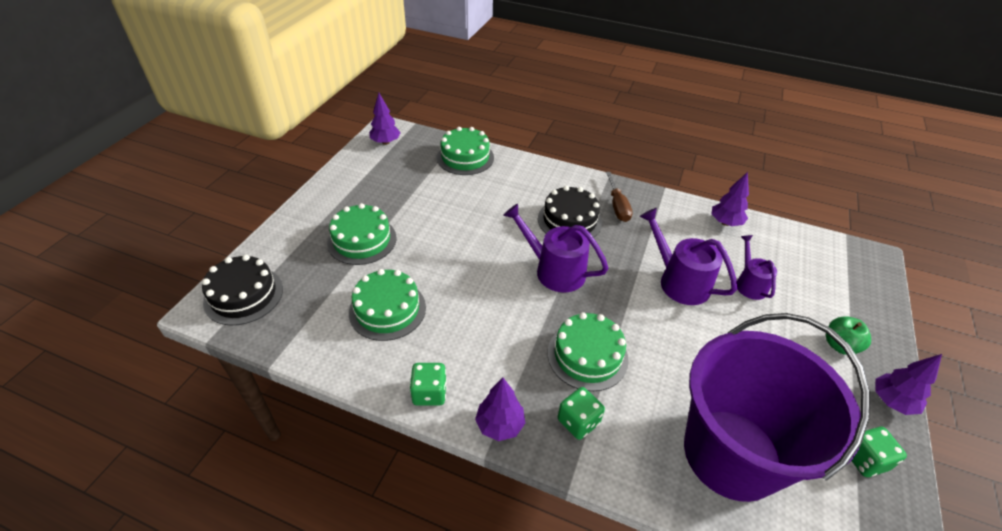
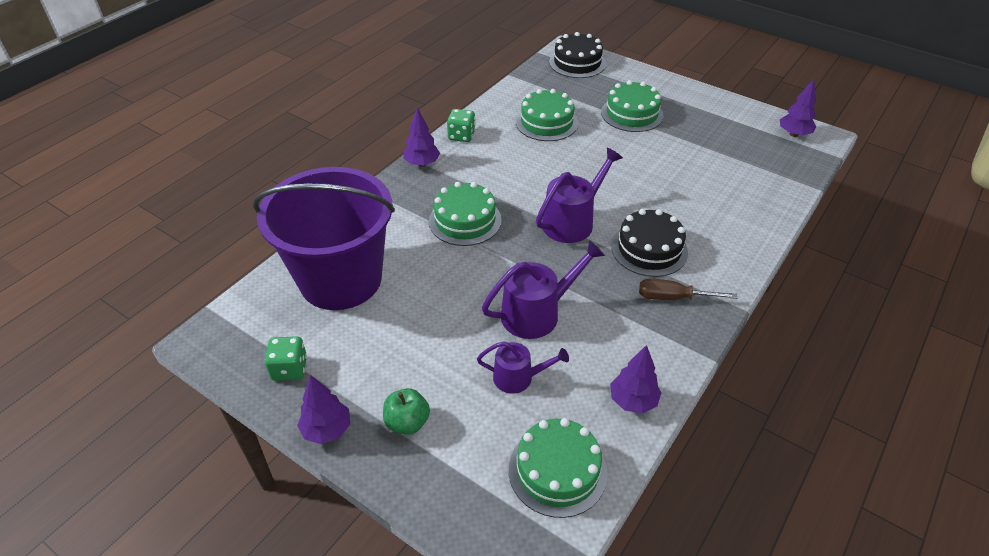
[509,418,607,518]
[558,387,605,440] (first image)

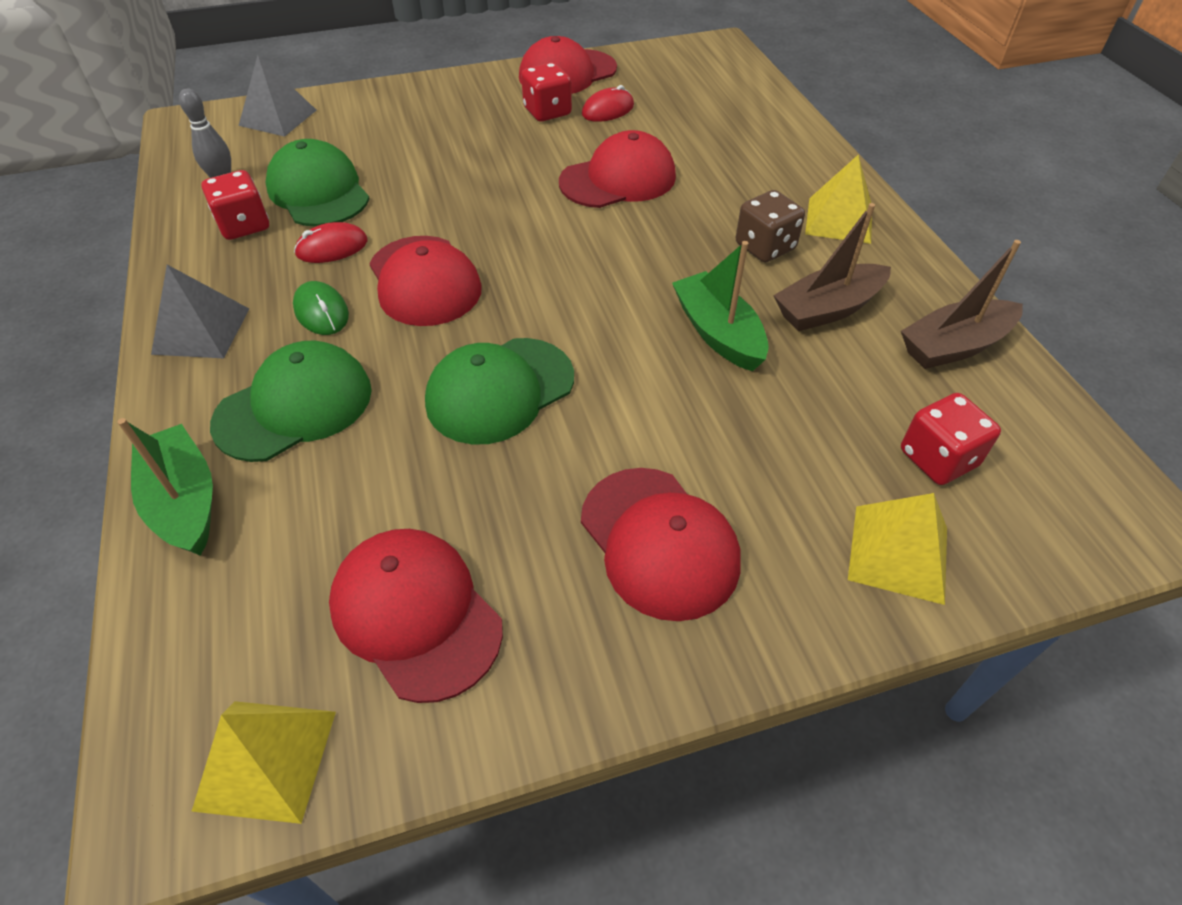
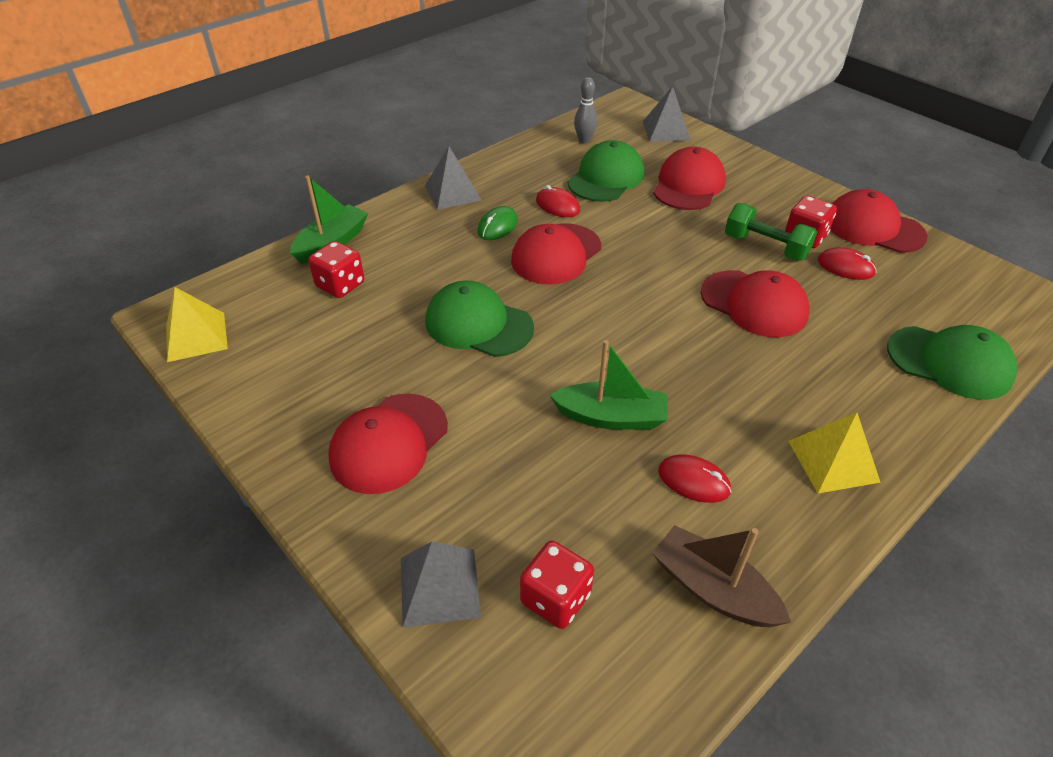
[308,241,364,298]
[736,190,805,262] (first image)
[658,454,731,503]
[549,340,668,430]
[887,325,1017,400]
[401,541,481,628]
[653,147,726,210]
[725,203,817,261]

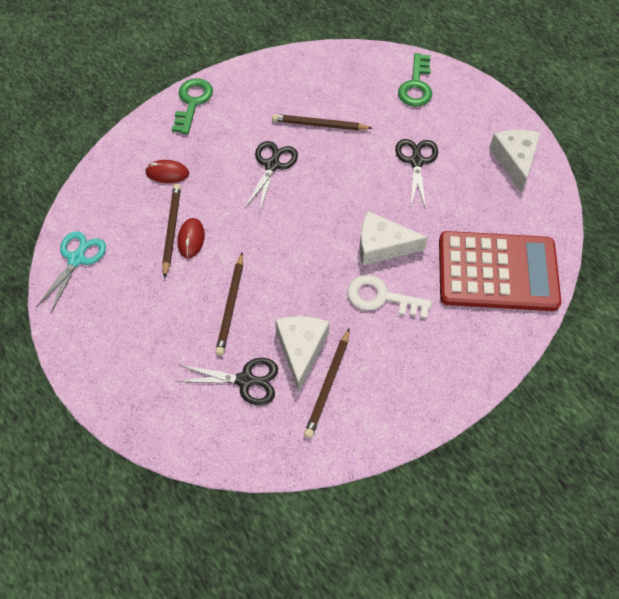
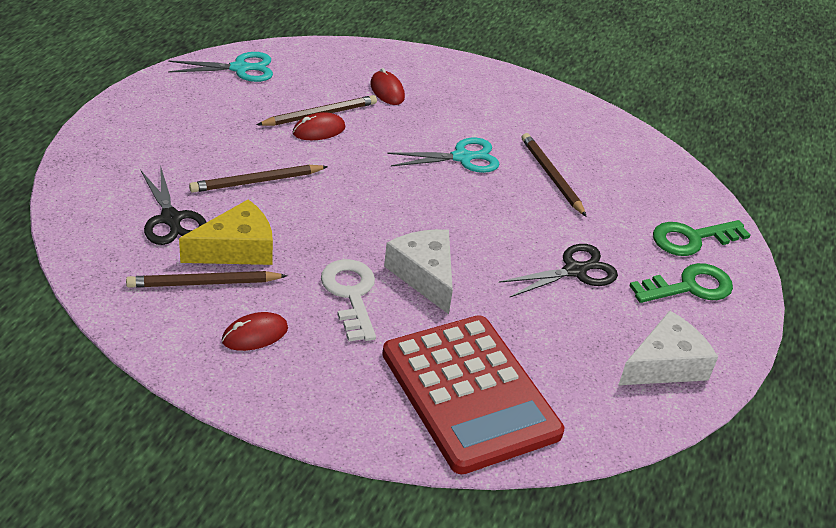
[629,263,733,303]
[387,138,499,173]
[179,199,273,265]
[222,312,288,351]

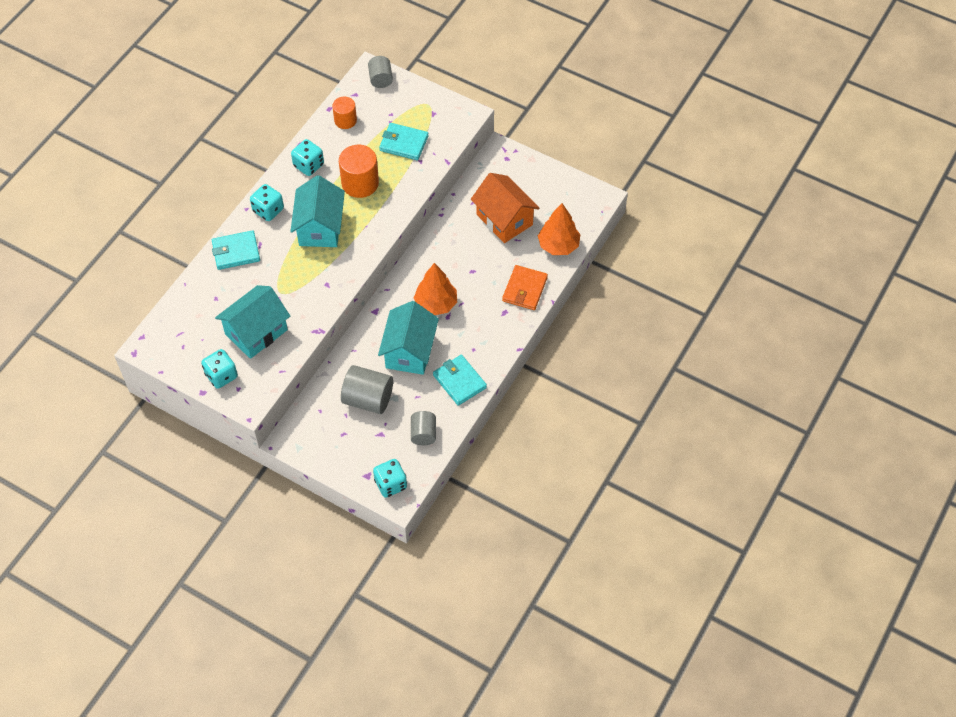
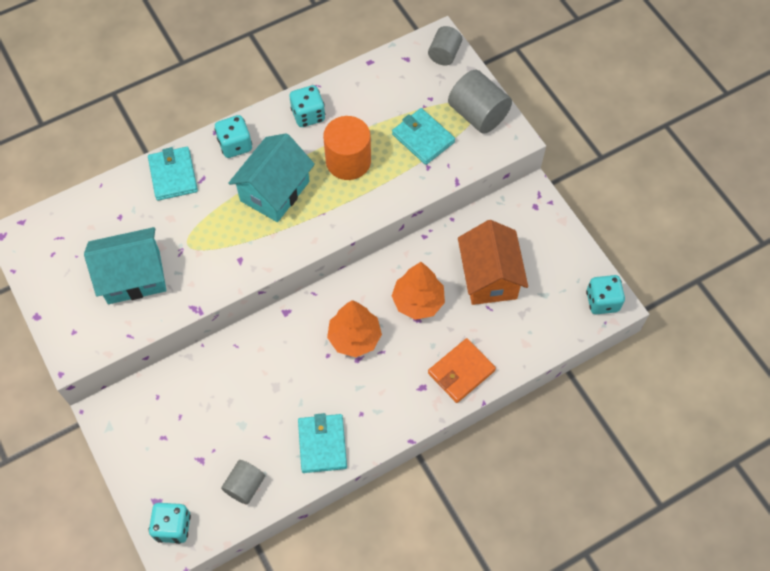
[332,97,357,129] (first image)
[392,262,445,320]
[148,147,198,201]
[378,301,439,375] (first image)
[586,275,625,315]
[448,70,512,134]

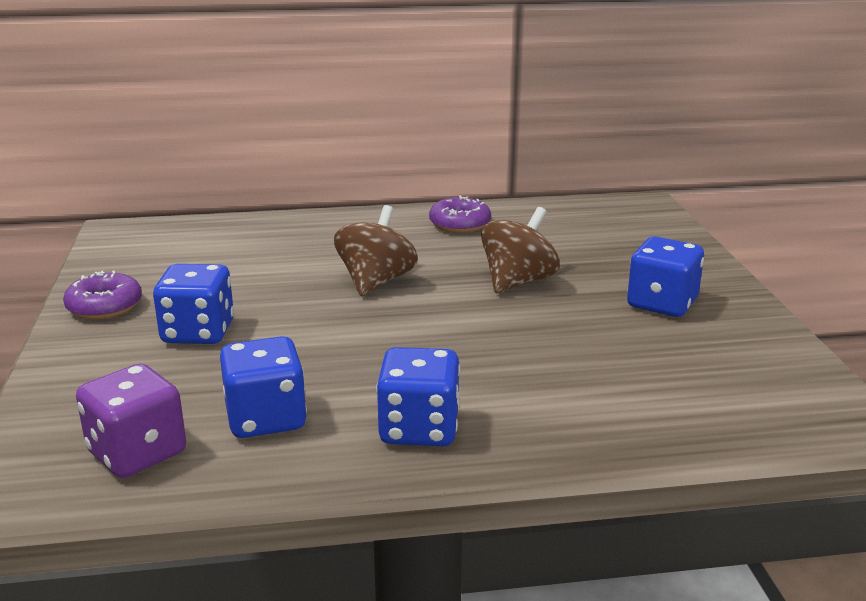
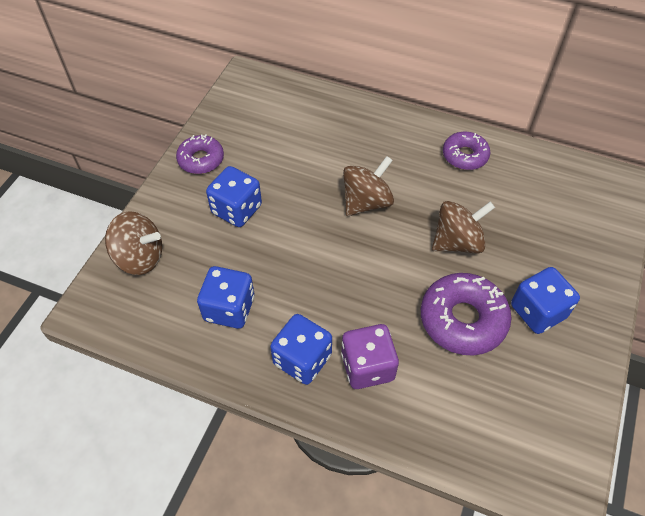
[341,324,399,389]
[105,211,162,275]
[421,273,512,355]

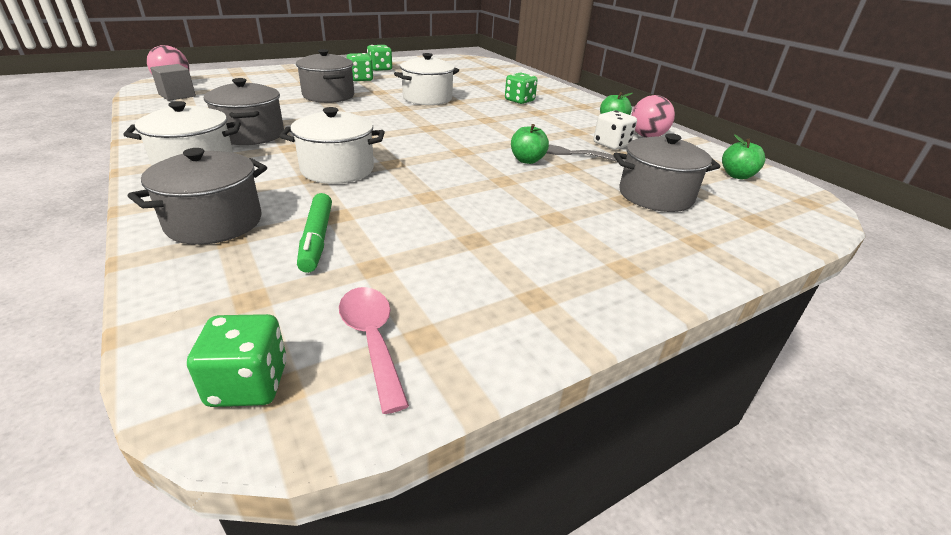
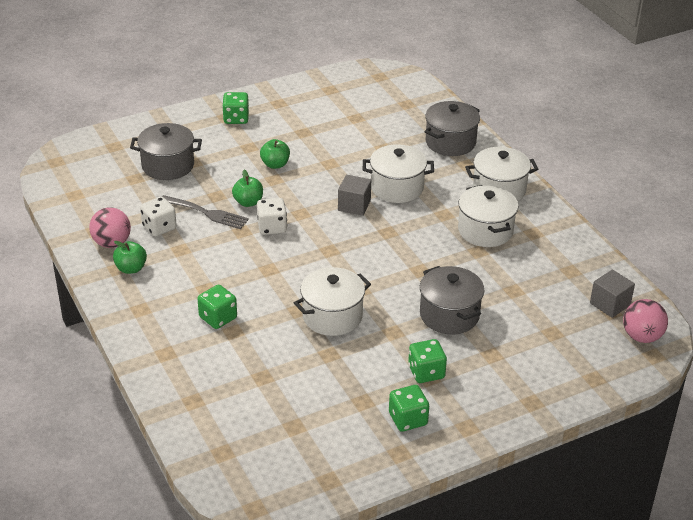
[458,185,518,247]
[260,139,290,169]
[297,193,332,273] (first image)
[339,287,409,414] (first image)
[222,92,249,124]
[338,175,371,216]
[257,198,287,235]

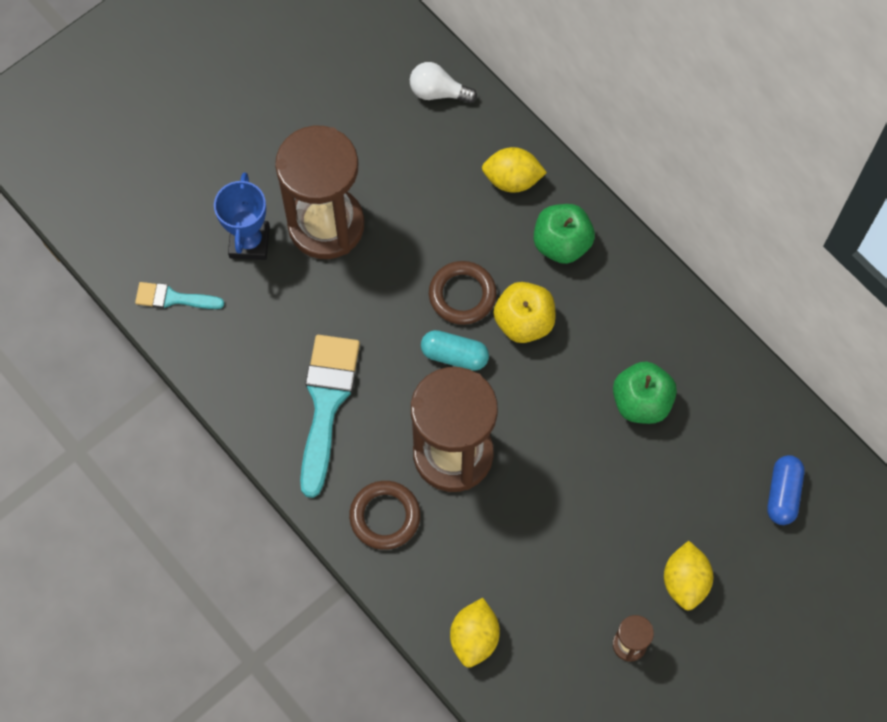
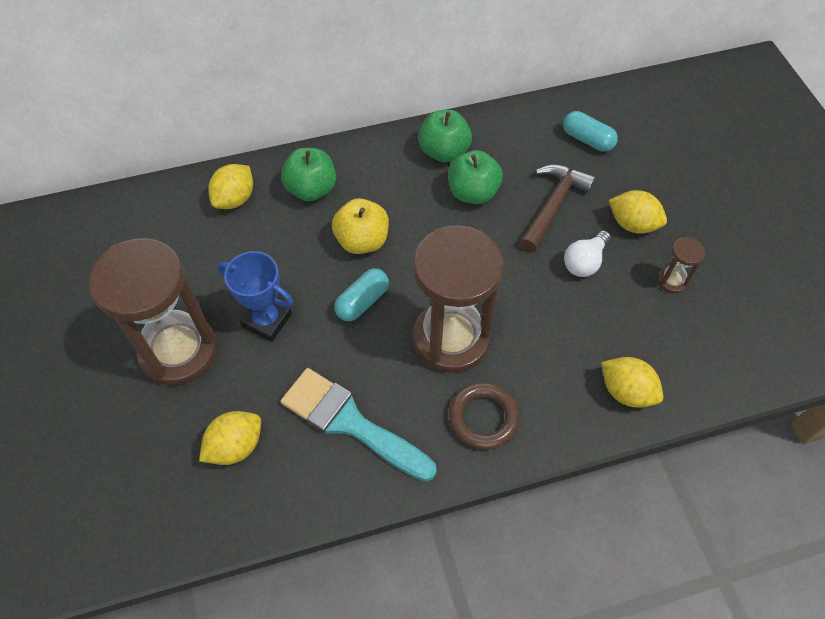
[564,230,611,277]
[218,251,293,342]
[429,261,497,325] (first image)
[135,282,224,309] (first image)
[563,111,618,152]
[419,110,472,162]
[520,164,596,252]
[199,411,261,465]

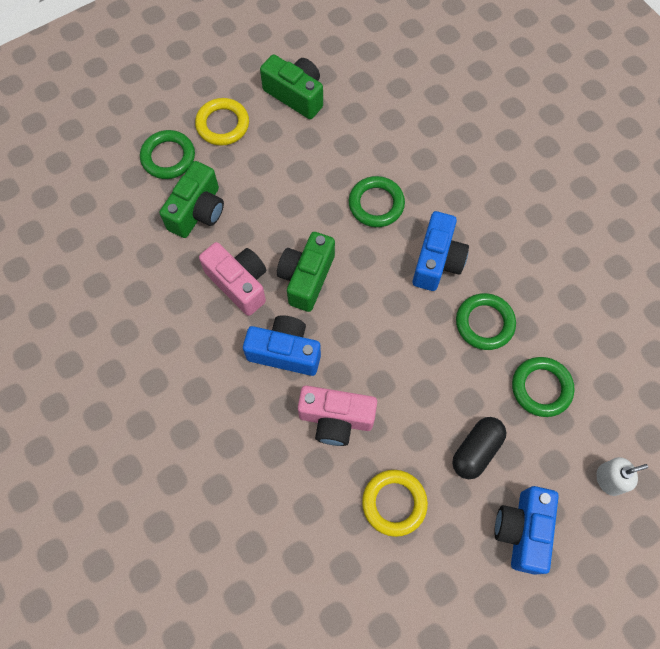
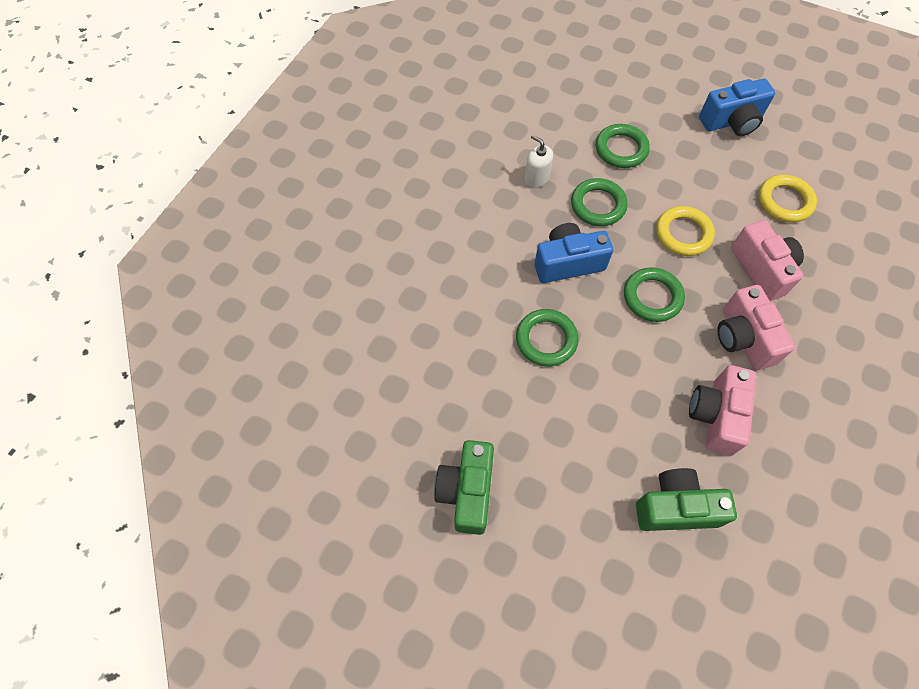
[656,206,715,256]
[624,267,685,322]
[277,232,335,312] (first image)
[717,285,795,370]
[452,417,507,479] (first image)
[525,135,553,188]

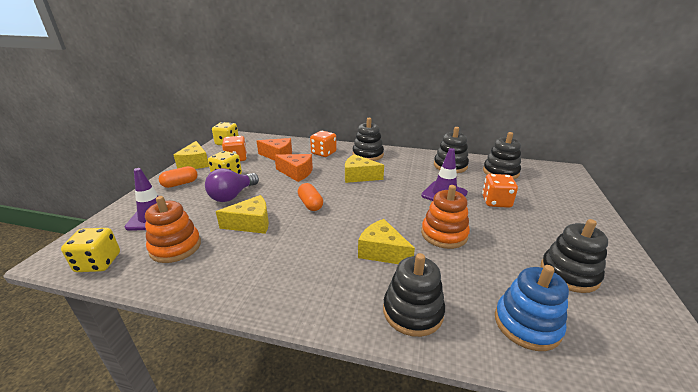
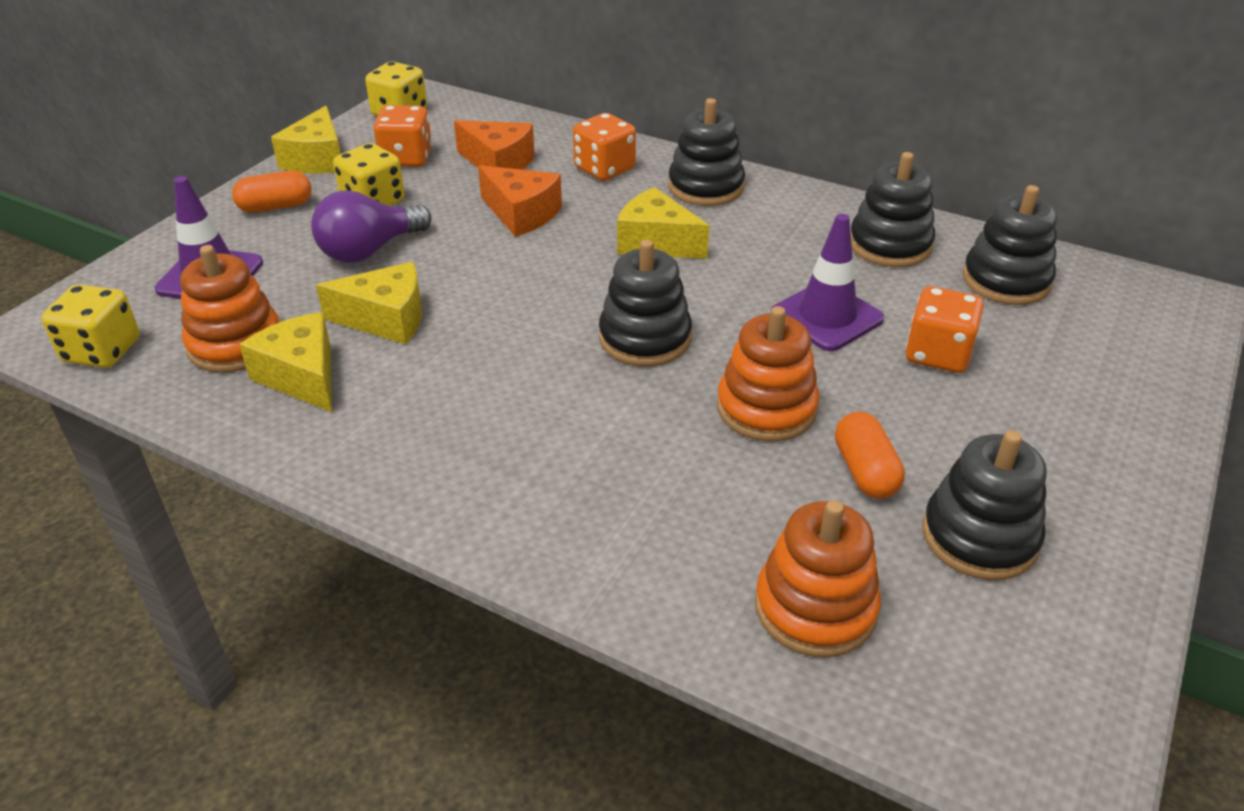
[835,412,905,499]
[239,312,332,412]
[599,239,692,367]
[755,500,881,657]

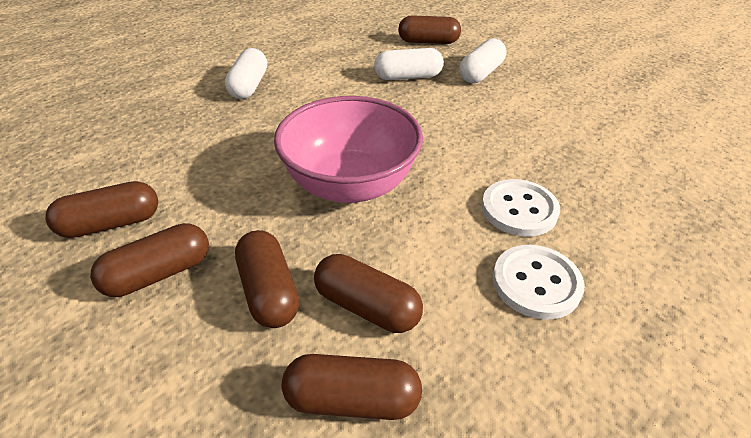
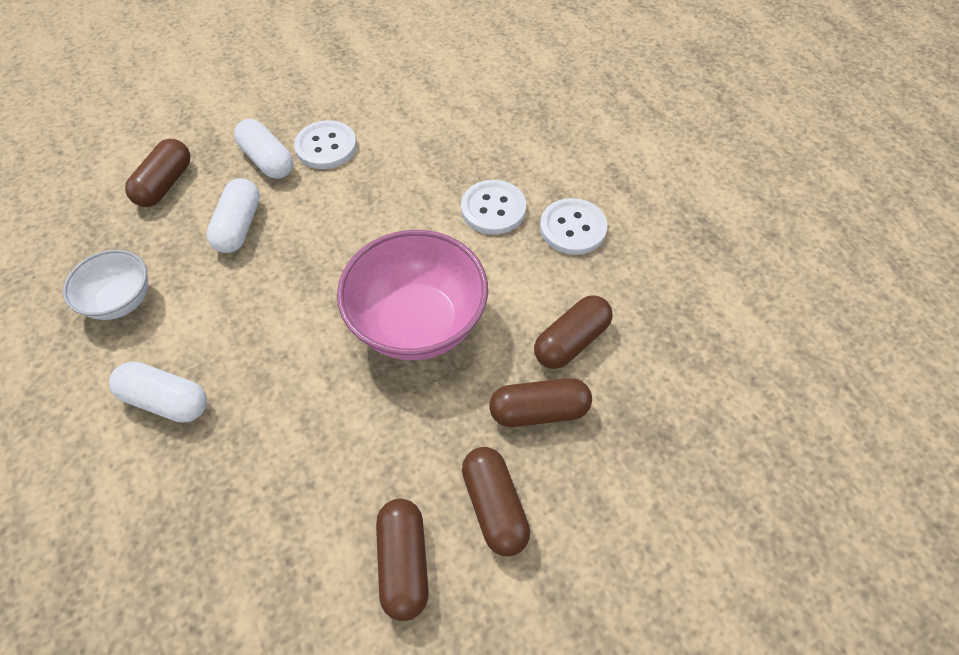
[282,354,422,420] (first image)
[294,120,357,169]
[63,250,148,320]

